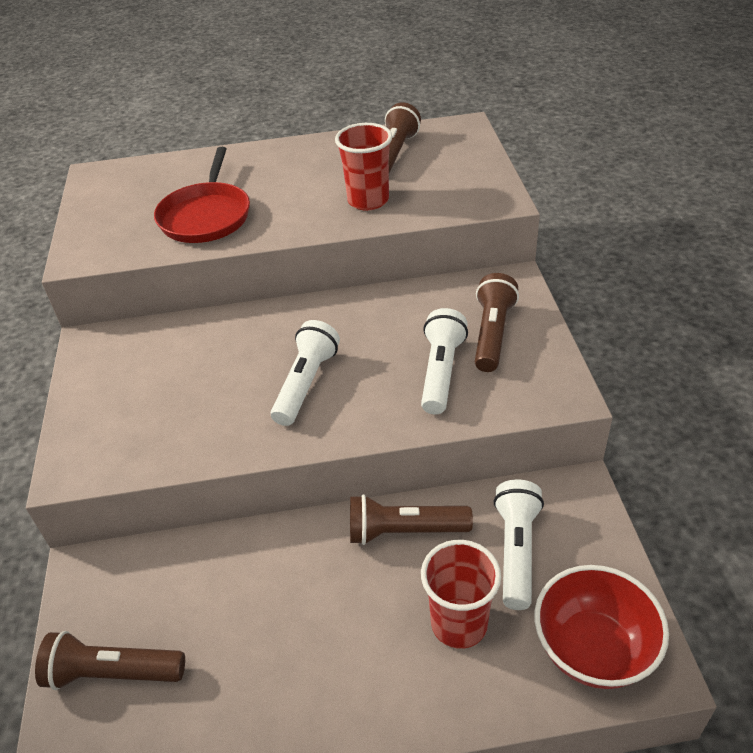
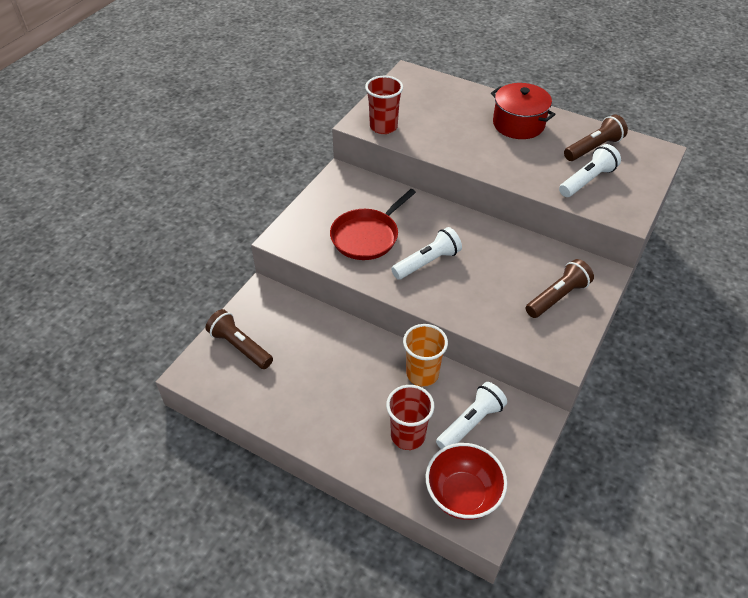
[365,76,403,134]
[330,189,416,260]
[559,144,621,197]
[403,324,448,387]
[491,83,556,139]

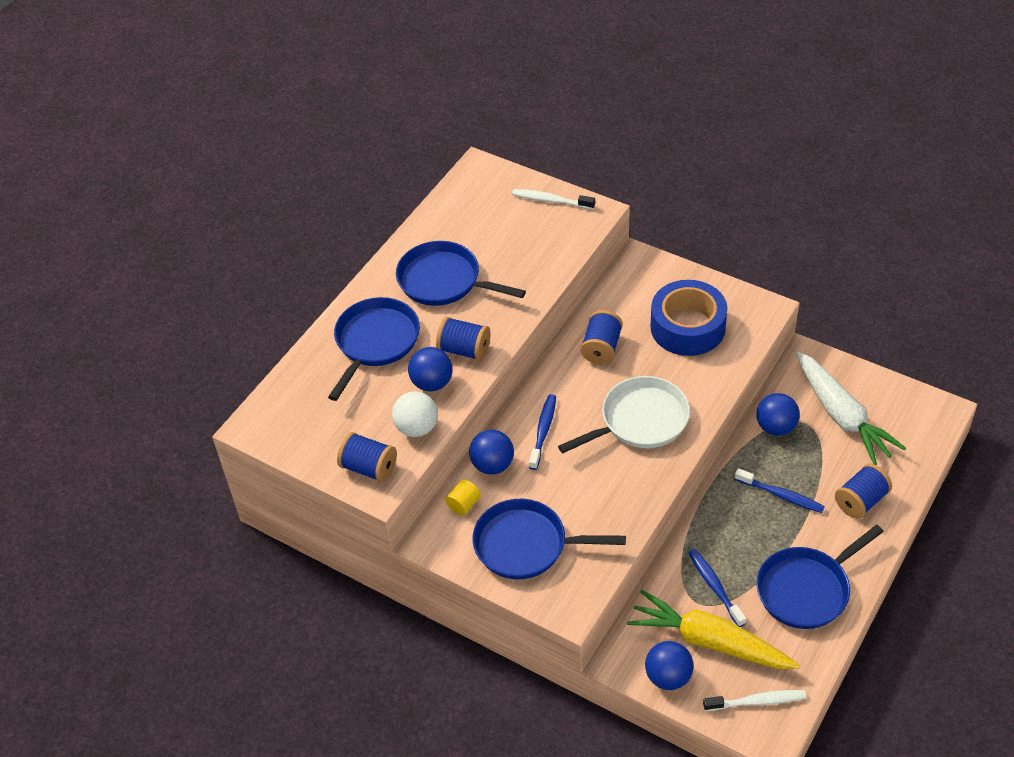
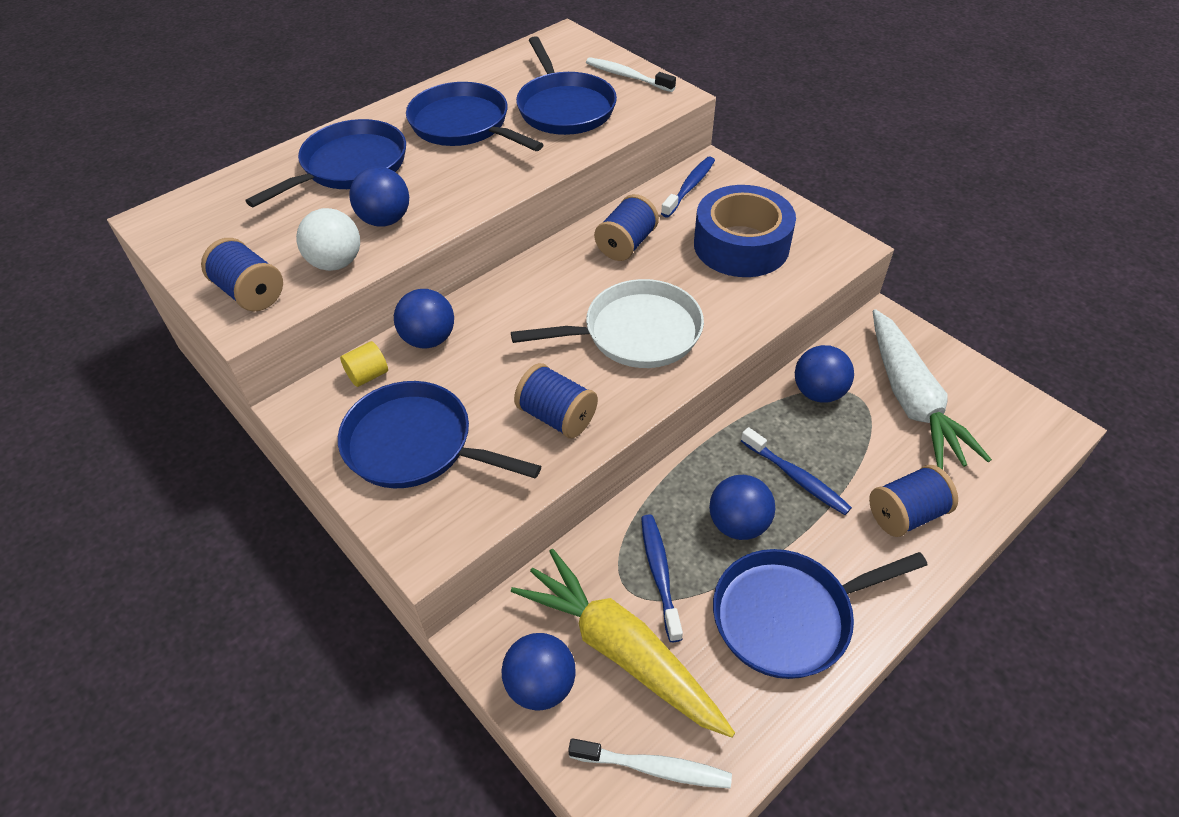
[514,363,598,439]
[661,157,715,218]
[516,36,617,135]
[709,475,775,540]

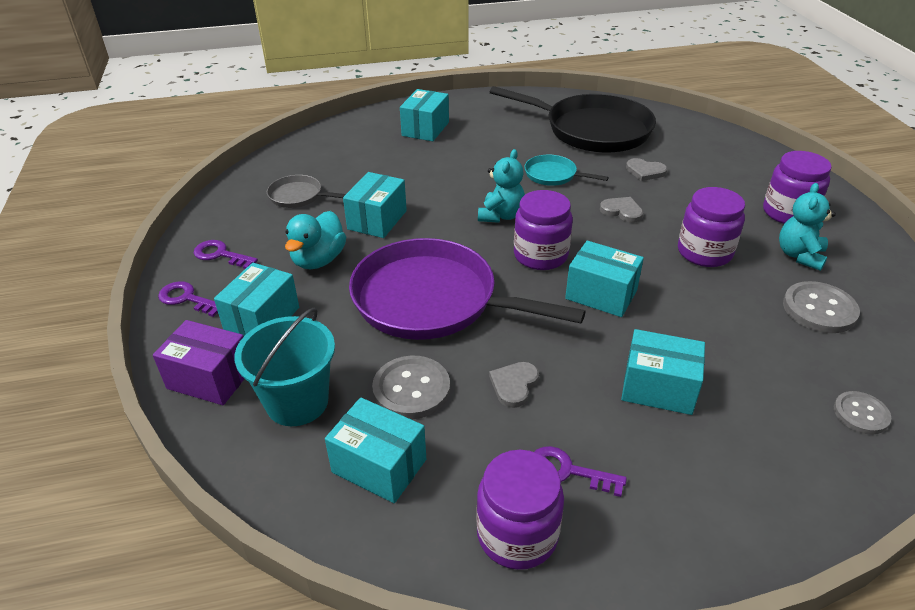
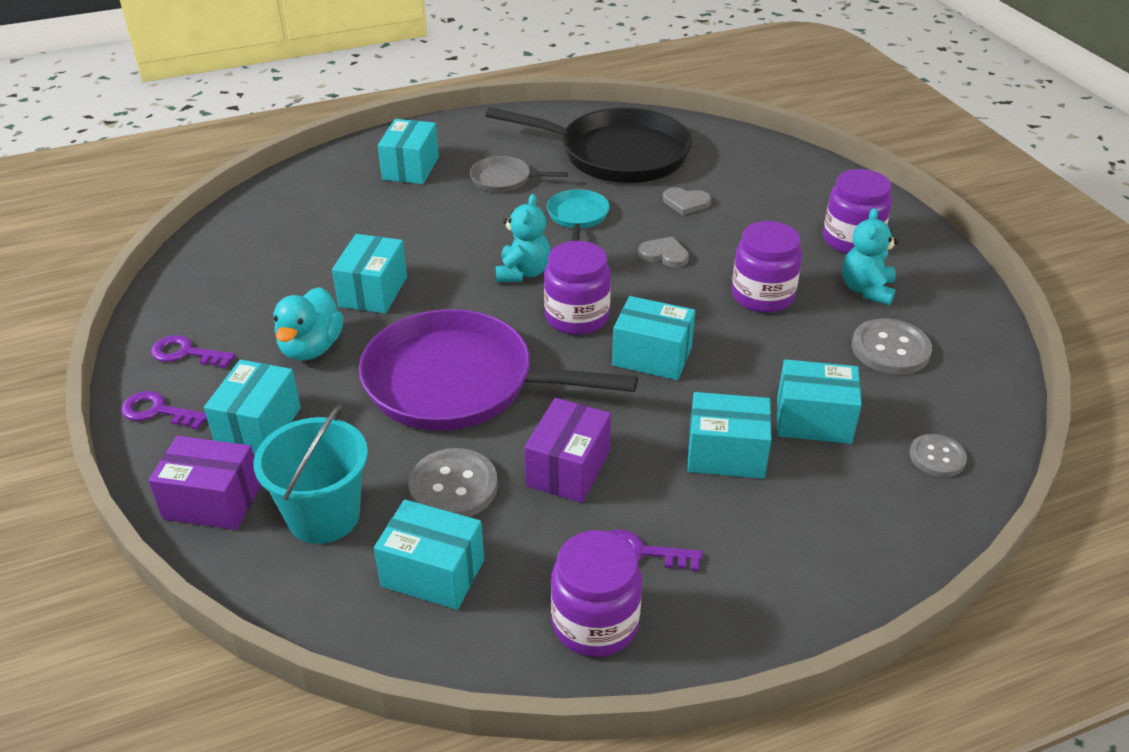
[547,189,610,241]
[470,156,568,192]
[525,398,611,503]
[777,359,862,444]

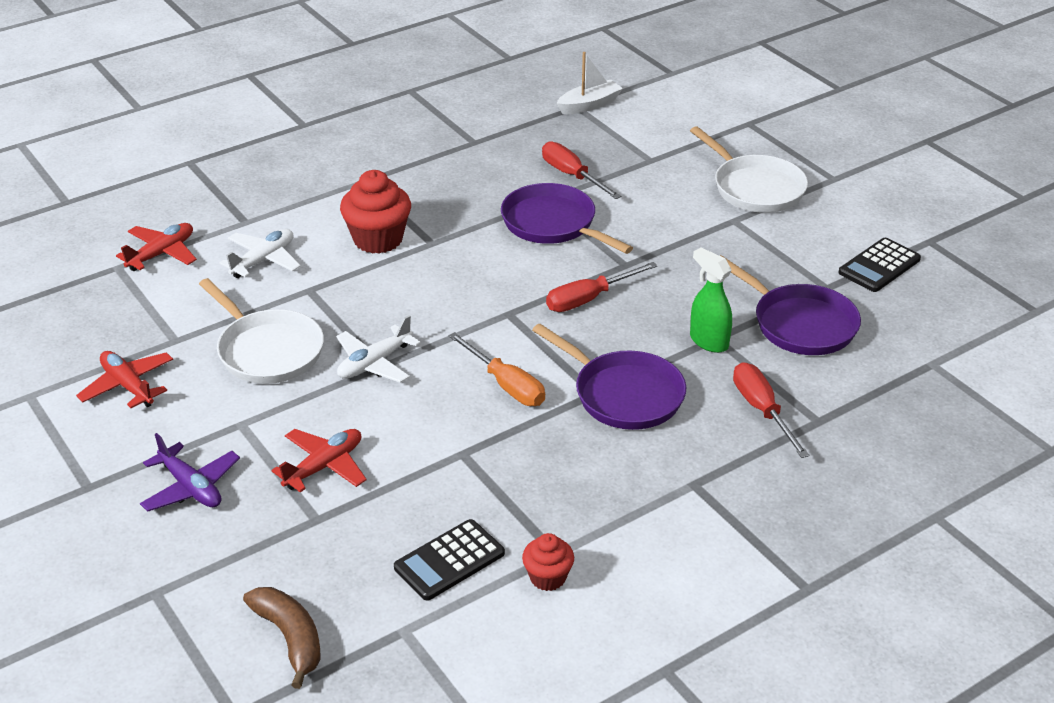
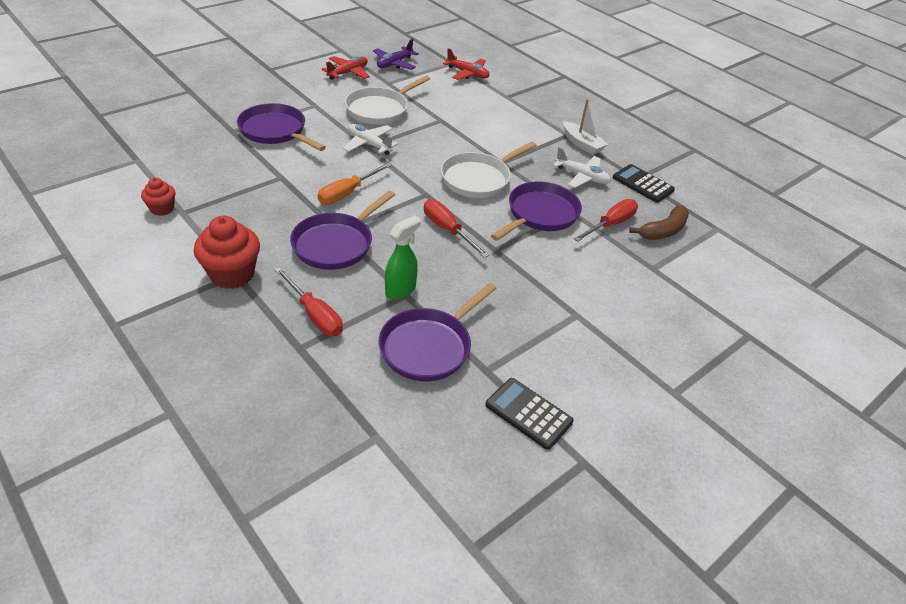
[563,99,608,155]
[441,142,537,198]
[194,216,260,289]
[553,147,611,188]
[274,267,343,336]
[237,103,326,151]
[373,39,419,70]
[613,164,675,203]
[629,205,689,240]

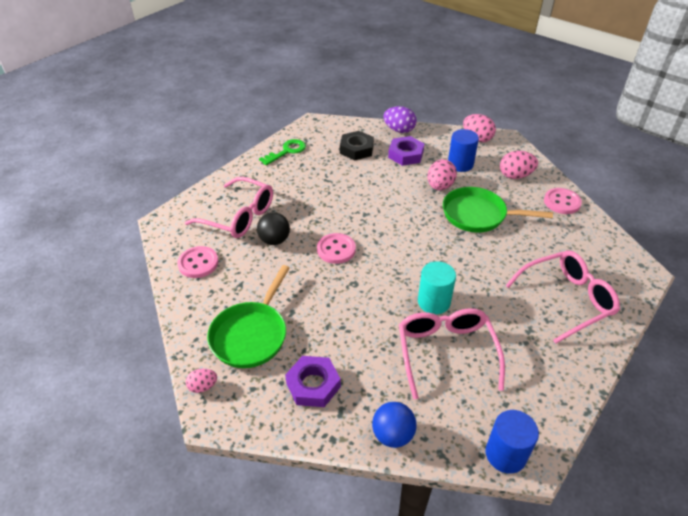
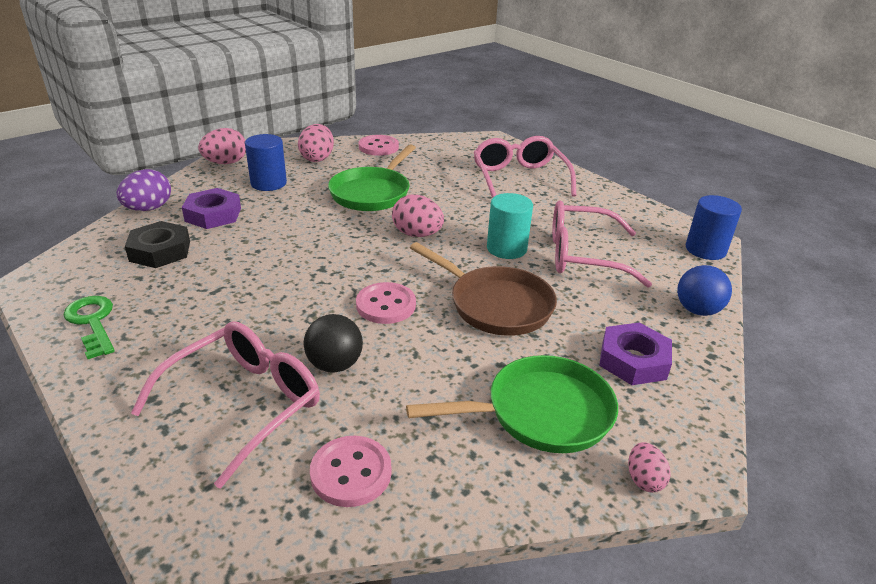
[392,194,444,237]
[406,355,618,453]
[410,242,557,336]

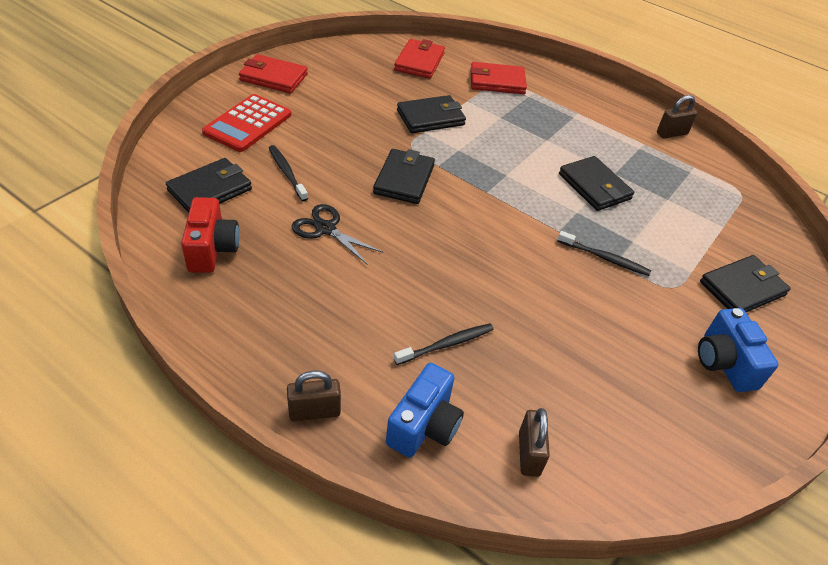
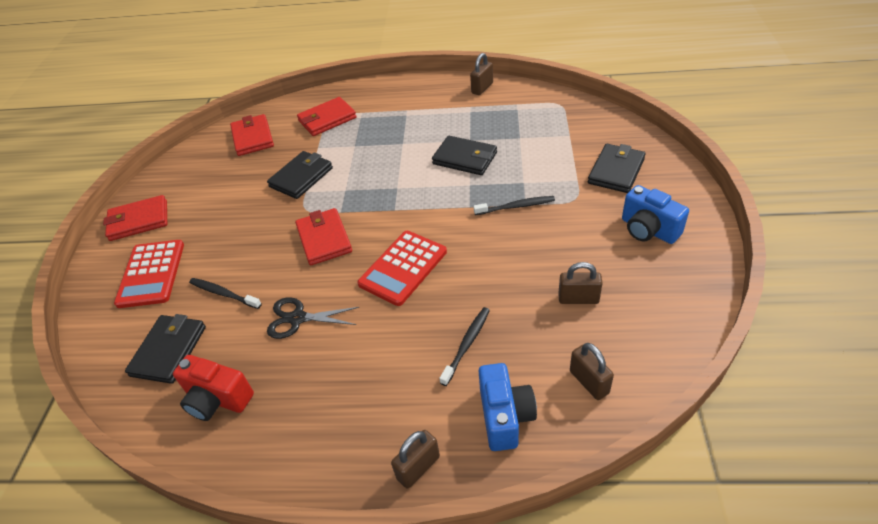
[295,208,352,265]
[173,355,254,421]
[357,231,447,306]
[558,262,602,304]

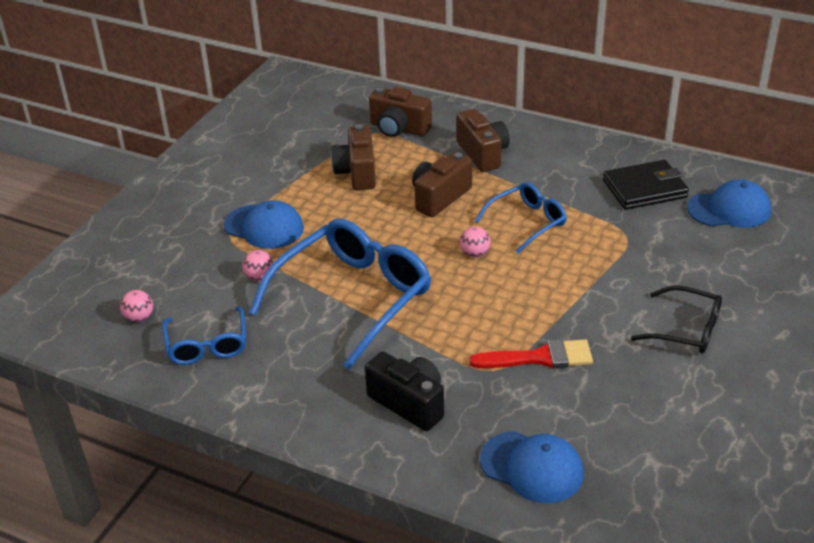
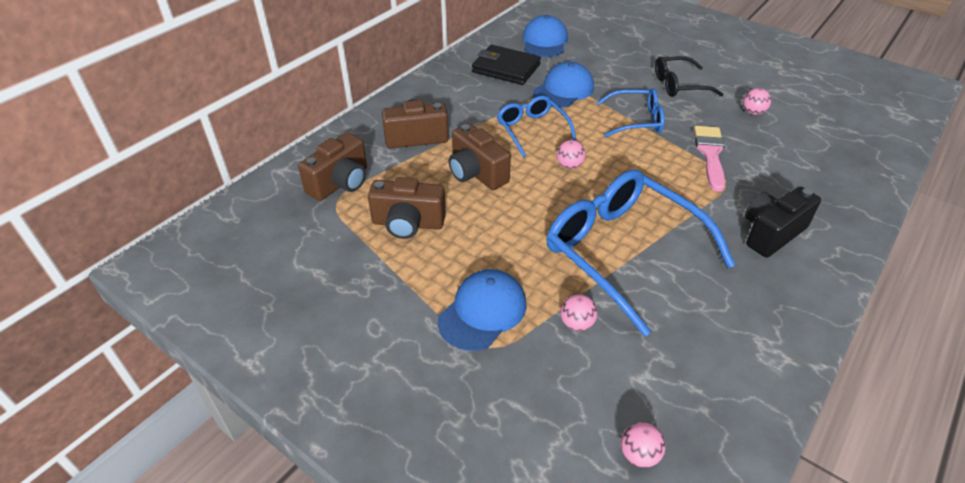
[472,45,541,85]
[655,56,724,97]
[596,88,665,137]
[694,126,725,192]
[533,62,594,108]
[743,88,771,115]

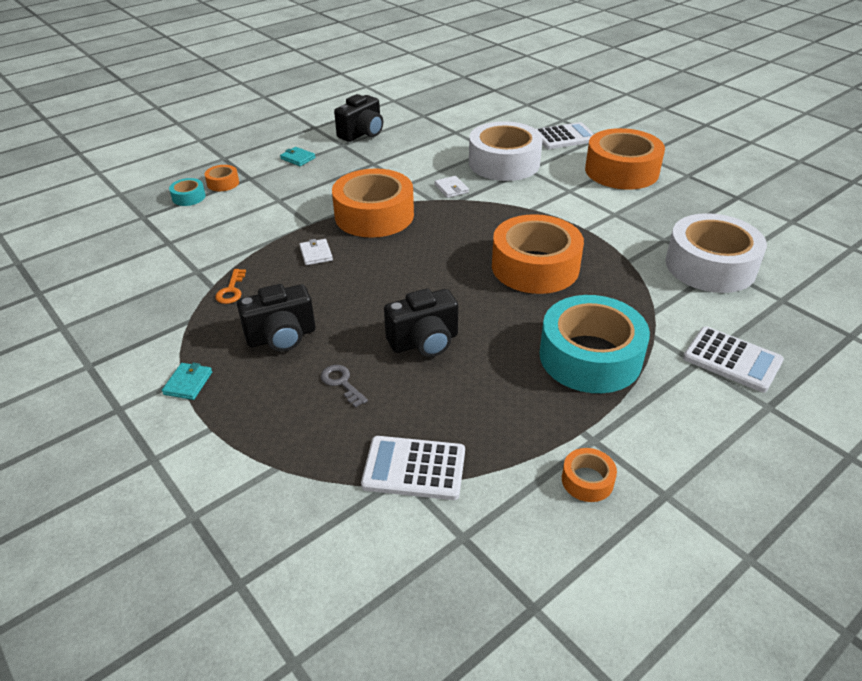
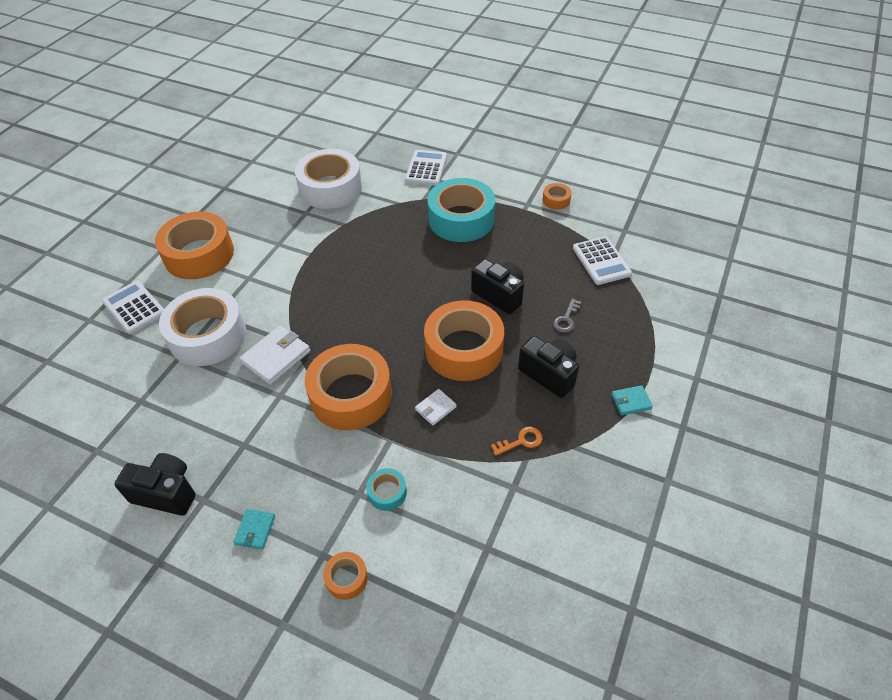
[239,326,310,385]
[366,468,407,511]
[424,300,504,381]

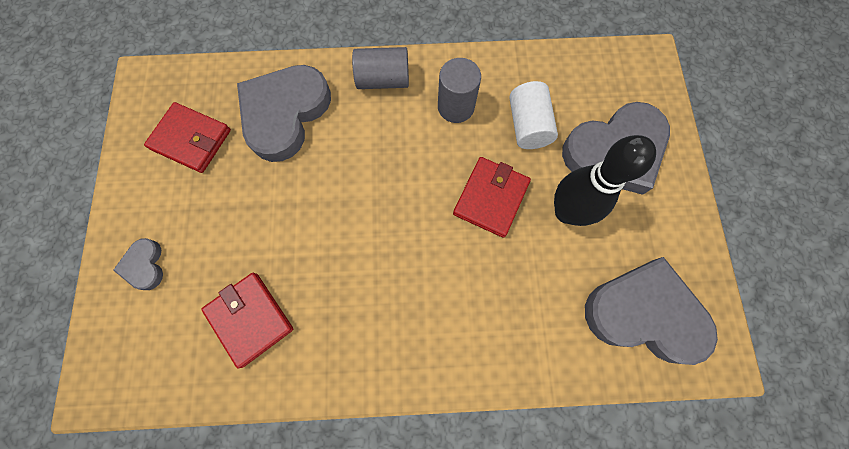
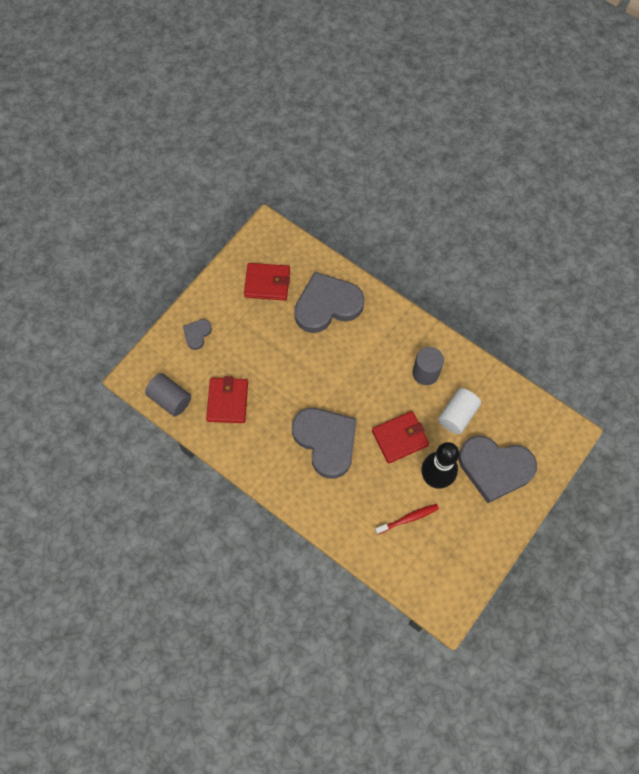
[145,373,191,417]
[244,263,290,300]
[292,408,357,479]
[375,504,439,535]

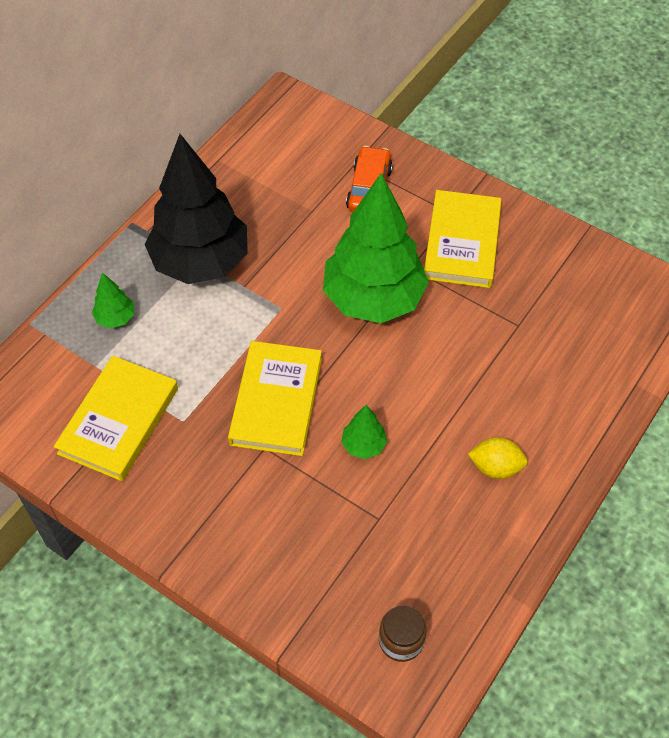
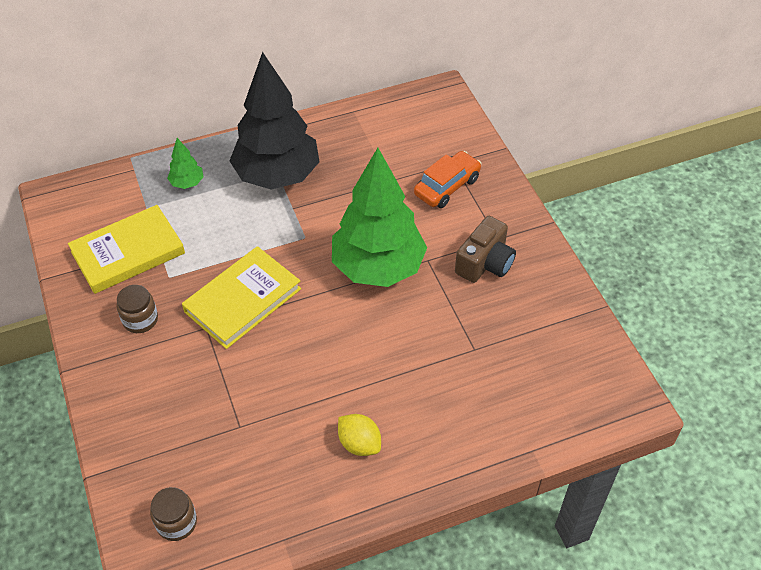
[455,216,516,283]
[341,405,387,459] (first image)
[117,285,158,333]

